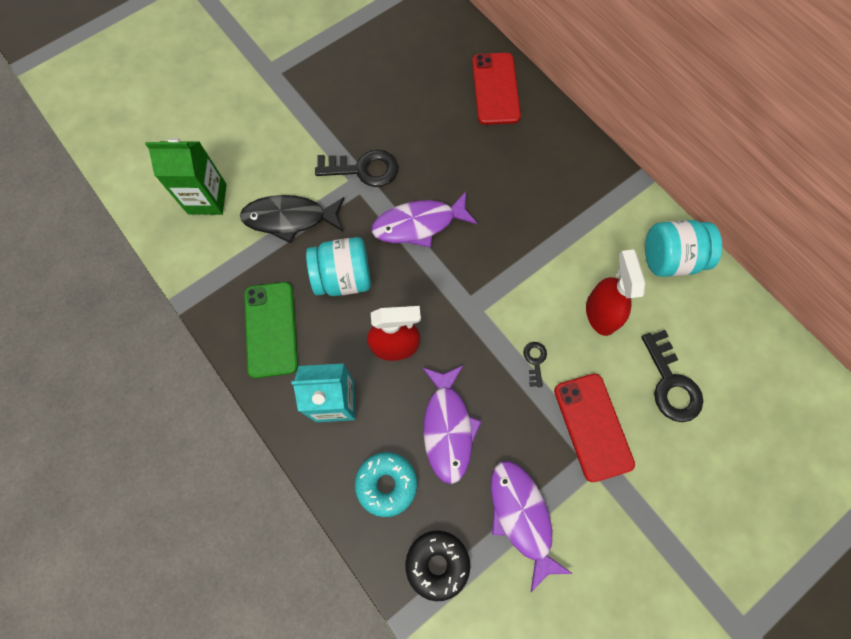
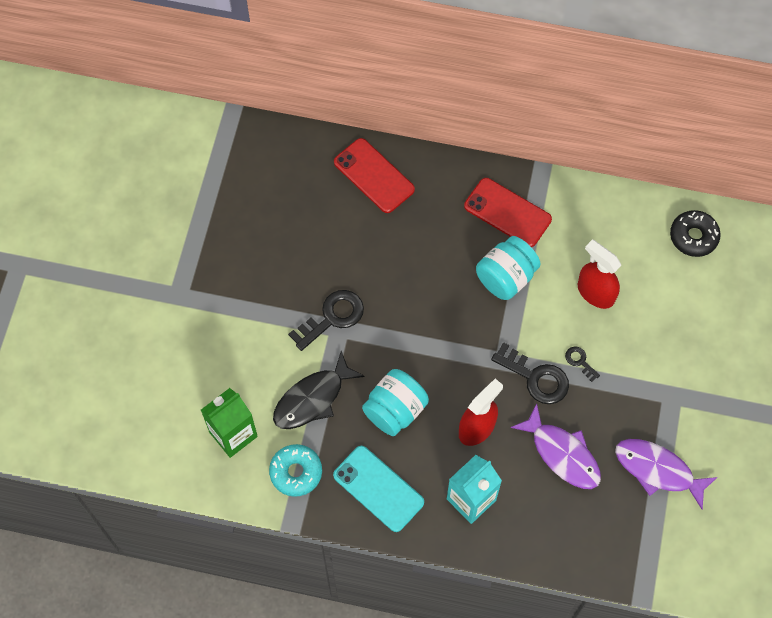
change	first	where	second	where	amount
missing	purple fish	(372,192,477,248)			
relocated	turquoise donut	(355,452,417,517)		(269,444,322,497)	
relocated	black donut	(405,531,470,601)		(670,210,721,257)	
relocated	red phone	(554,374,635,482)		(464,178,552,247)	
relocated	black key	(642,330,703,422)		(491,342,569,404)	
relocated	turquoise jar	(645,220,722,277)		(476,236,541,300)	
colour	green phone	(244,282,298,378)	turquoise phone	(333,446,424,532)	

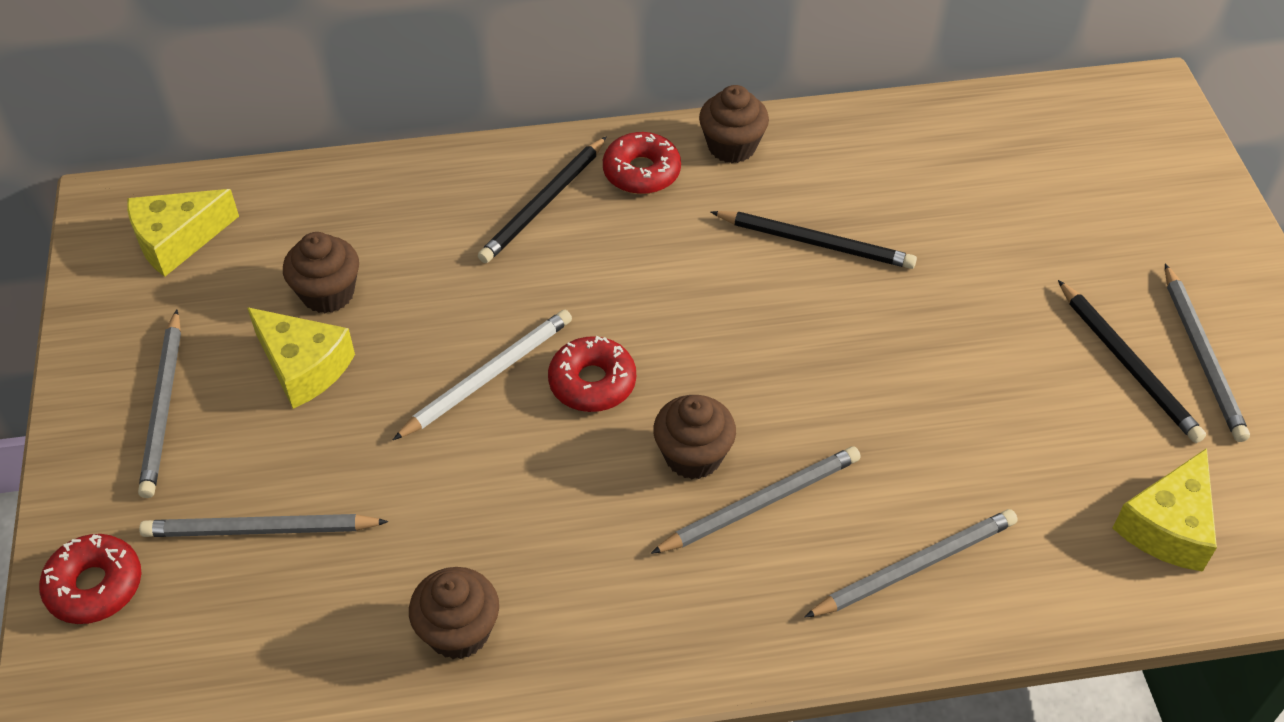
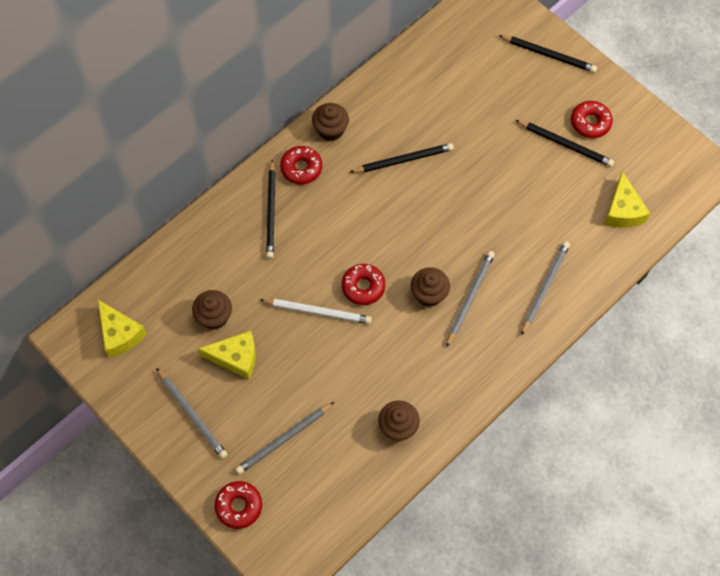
change	first	where	second	where	amount
appeared			black pencil	(499,35,597,73)	
exchanged	grey pencil	(1165,264,1250,442)	red donut	(571,101,613,138)	
spun	yellow cheese	(127,189,239,277)		(98,300,147,358)	60 degrees counterclockwise
spun	white pencil	(393,310,572,440)		(260,299,372,324)	90 degrees clockwise

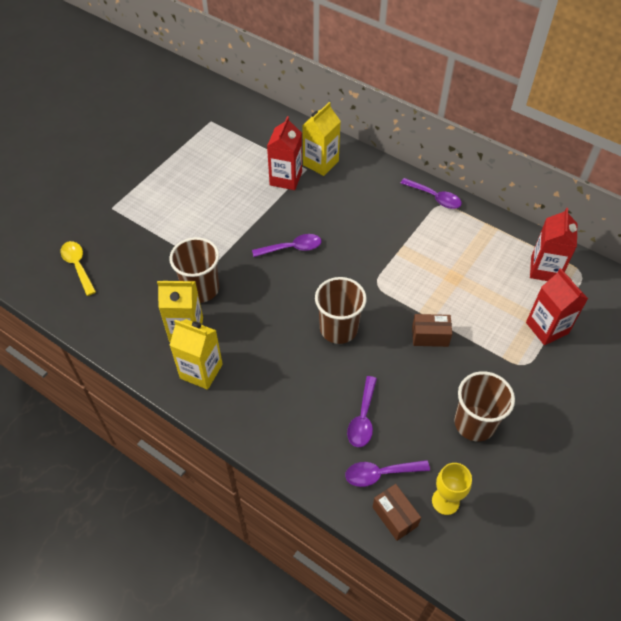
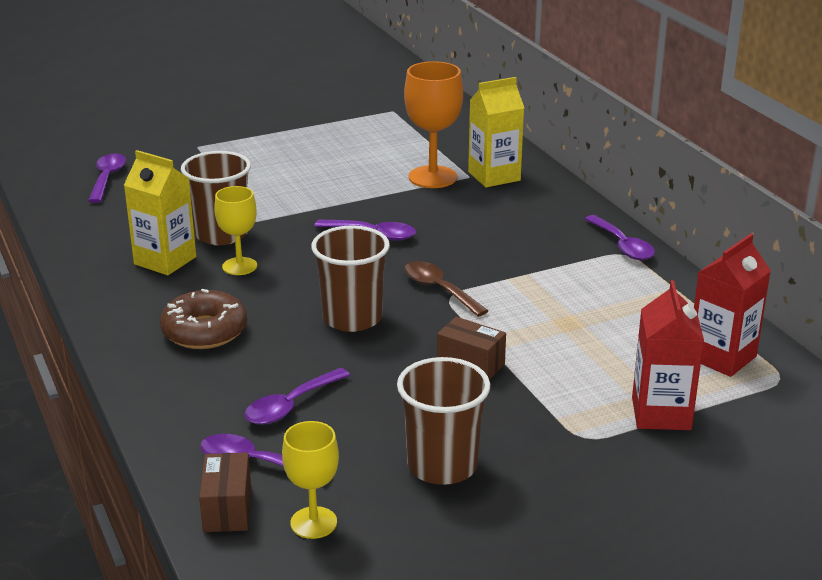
change	first	where	second	where	amount
missing	yellow carton	(169,319,223,390)			
appeared			brown donut	(160,289,247,349)	
appeared			yellow goblet	(214,186,257,275)	
appeared			brown spoon	(404,261,488,317)	
exchanged	red carton	(267,116,302,190)	orange goblet	(404,61,463,188)	
colour	yellow spoon	(60,241,96,296)	purple spoon	(88,153,126,203)	

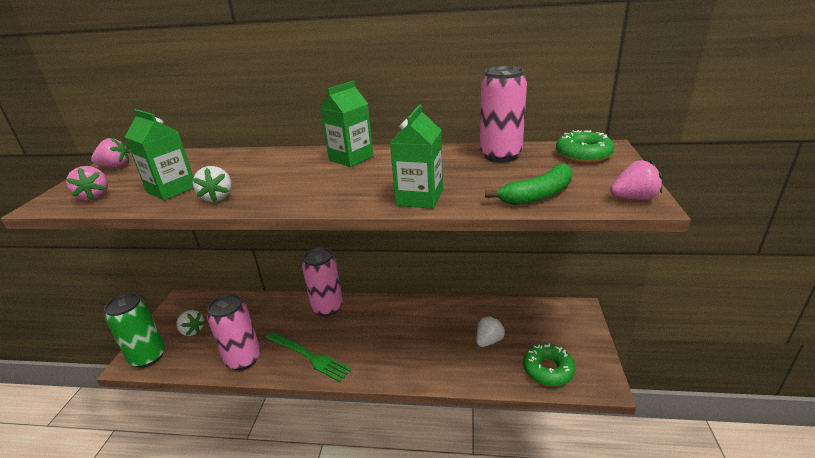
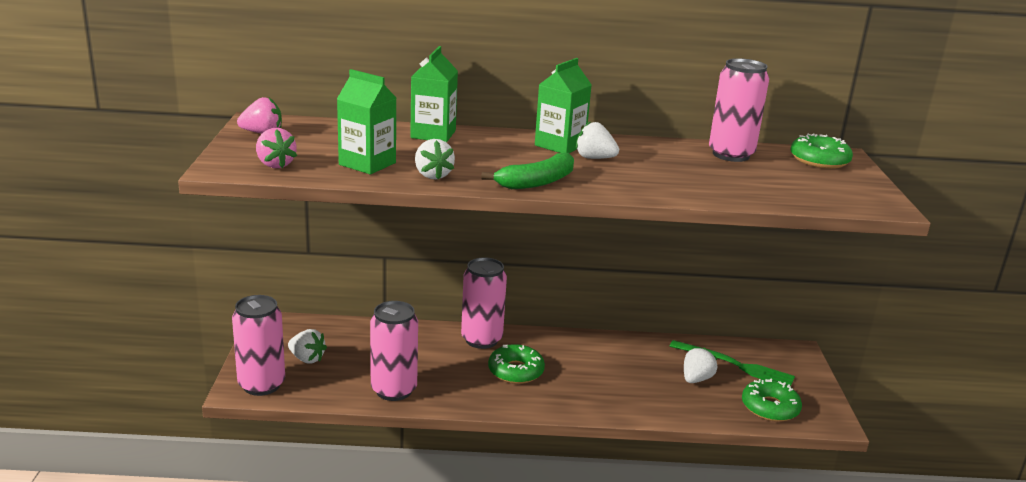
change	first	where	second	where	amount
missing	pink strawberry	(610,160,662,200)			
appeared			green donut	(488,344,545,384)	
appeared			white strawberry	(576,121,619,159)	
relocated	green fork	(266,332,352,382)		(670,340,795,386)	
relocated	green carton	(390,104,443,209)		(410,46,458,142)	
relocated	green banana	(485,163,573,205)		(481,153,574,189)	
colour	green can	(104,293,165,368)	pink can	(232,295,285,396)	

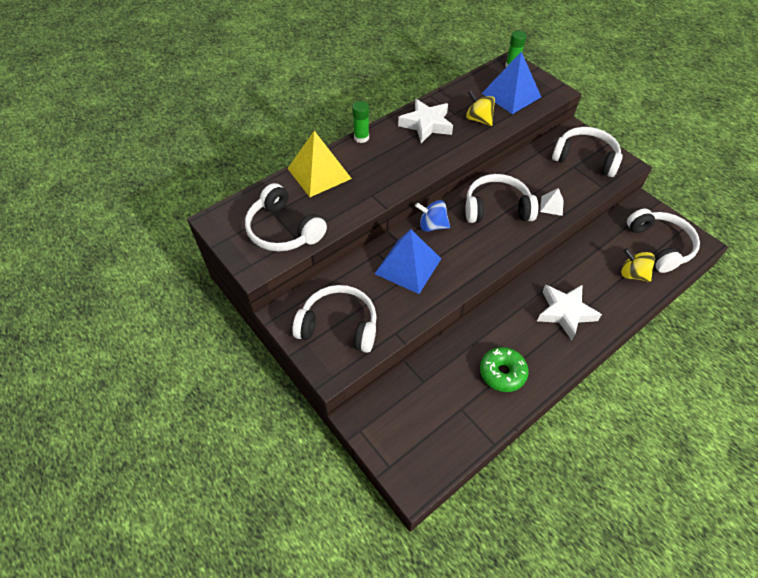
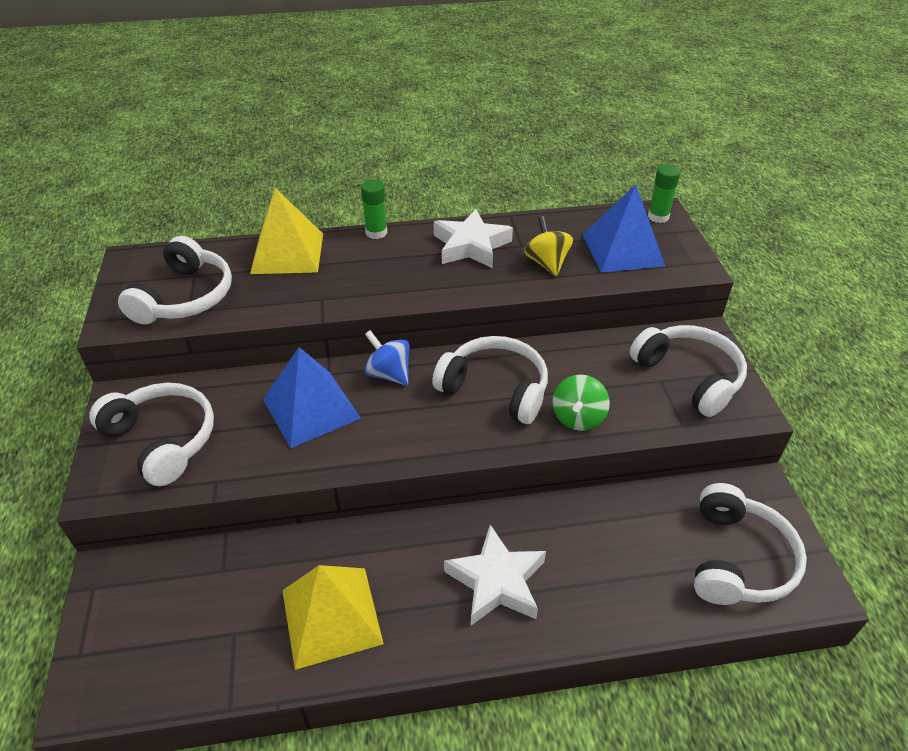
change	first	where	second	where	amount
missing	yellow spinning top	(621,248,655,282)			
exchanged	green donut	(480,347,528,392)	yellow pyramid	(282,565,384,670)	
exchanged	white pyramid	(540,188,564,216)	green spinning top	(552,375,610,431)	
spun	white headphones	(245,183,327,252)		(118,236,232,325)	150 degrees counterclockwise

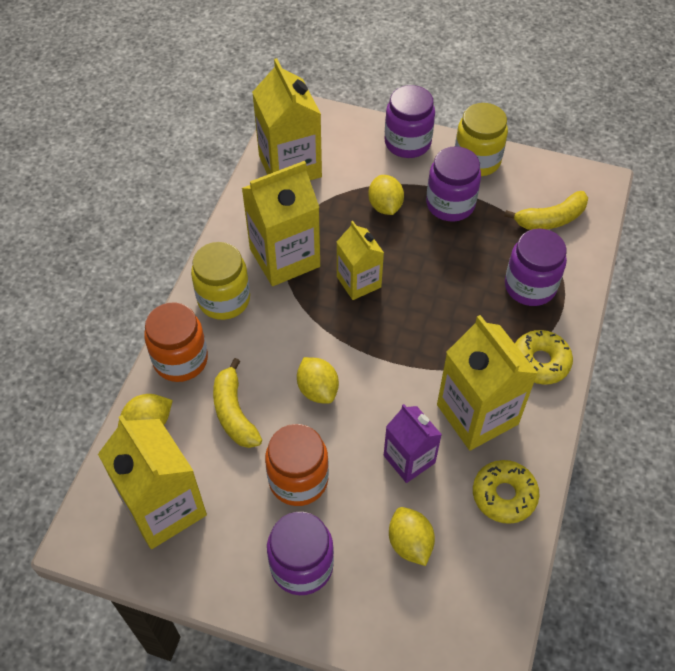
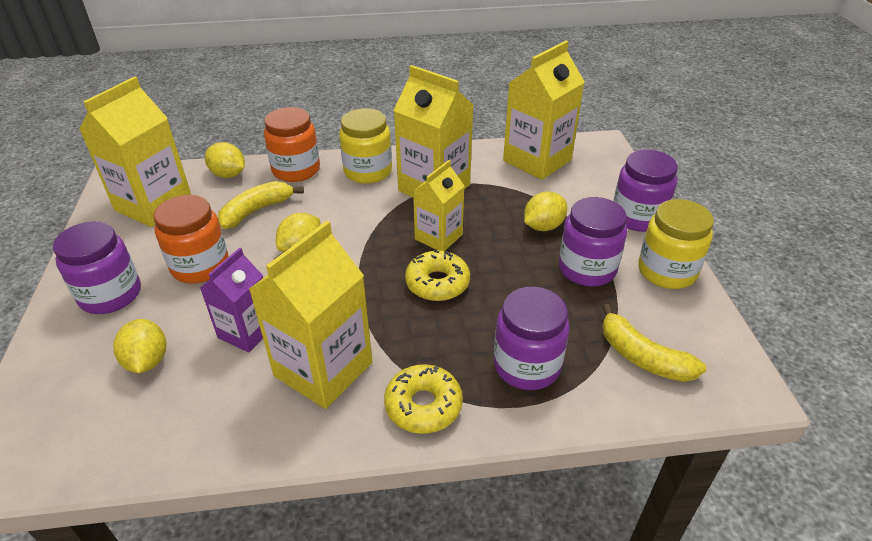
change	first	where	second	where	amount
relocated	yellow donut	(473,460,539,524)		(405,250,470,301)	
spun	yellow lemon	(389,507,435,566)		(113,319,166,373)	60 degrees counterclockwise

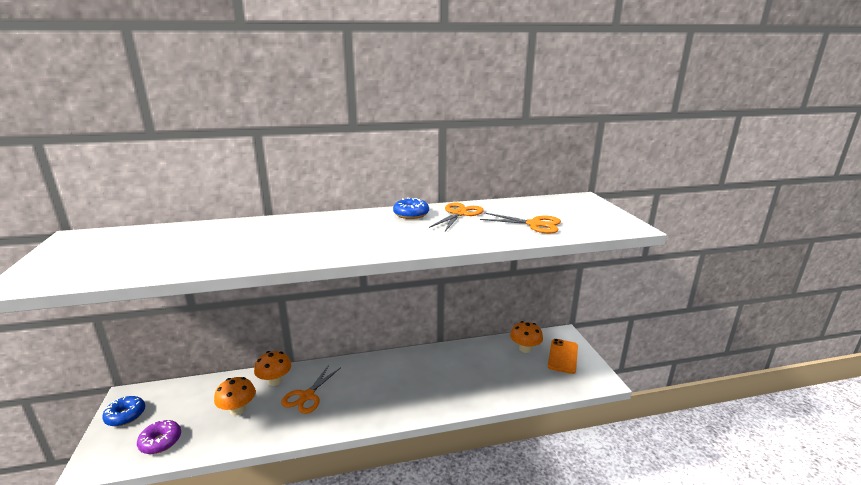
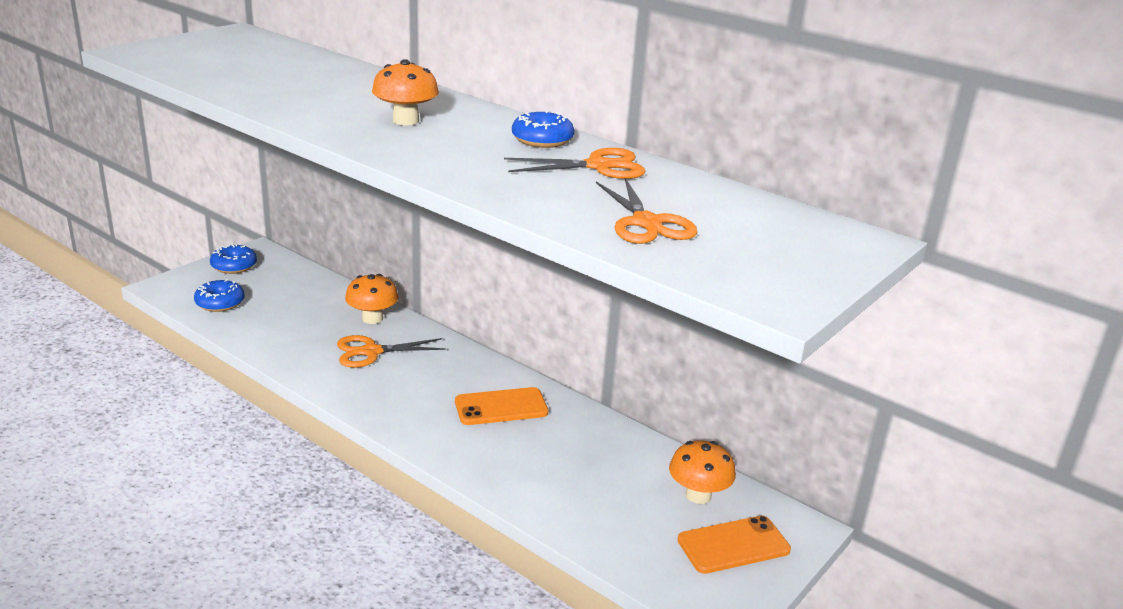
change	first	where	second	where	amount
appeared			orange phone	(455,387,548,425)	
relocated	orange mushroom	(214,377,256,415)		(372,59,439,125)	
colour	purple donut	(137,420,181,454)	blue donut	(194,279,245,312)	

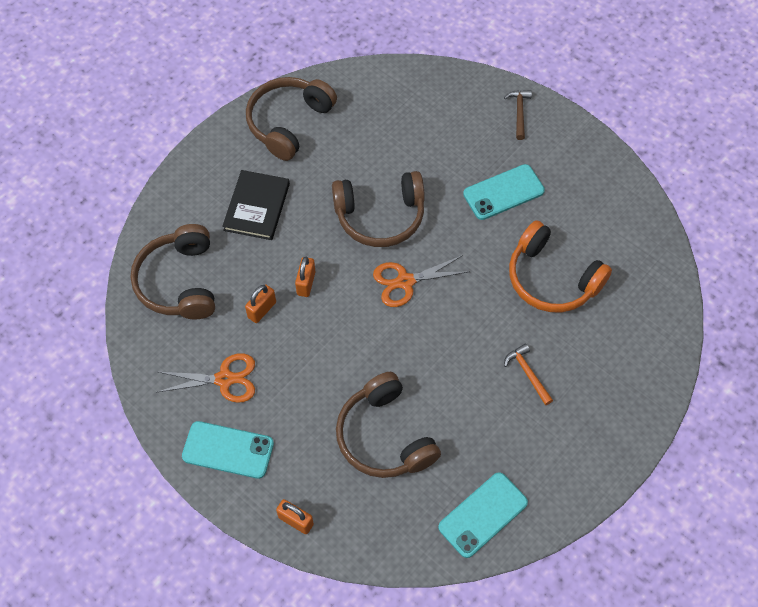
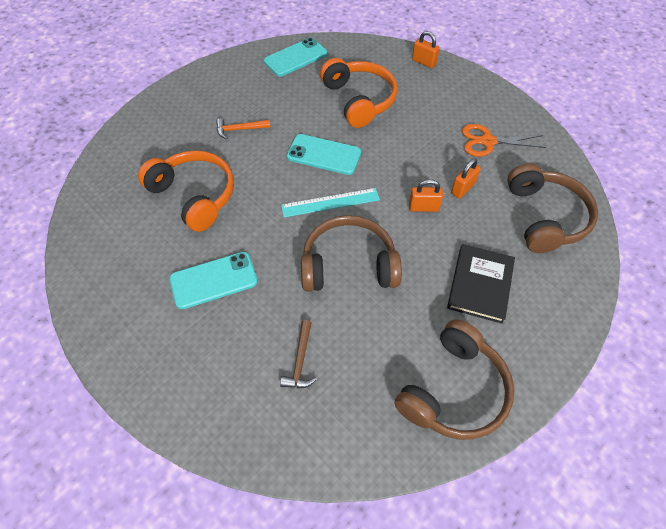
change	first	where	second	where	amount
relocated	turquoise phone	(182,421,274,479)		(287,134,361,175)	
relocated	brown hammer	(504,90,532,140)		(280,320,317,388)	
exchanged	orange scissors	(373,255,470,307)	turquoise ruler	(281,188,380,217)	
colour	brown headphones	(336,372,441,478)	orange headphones	(320,58,398,128)	
spun	orange padlock	(295,257,315,297)		(409,179,443,212)	75 degrees clockwise
spun	orange hammer	(504,344,553,405)		(216,118,271,139)	105 degrees clockwise

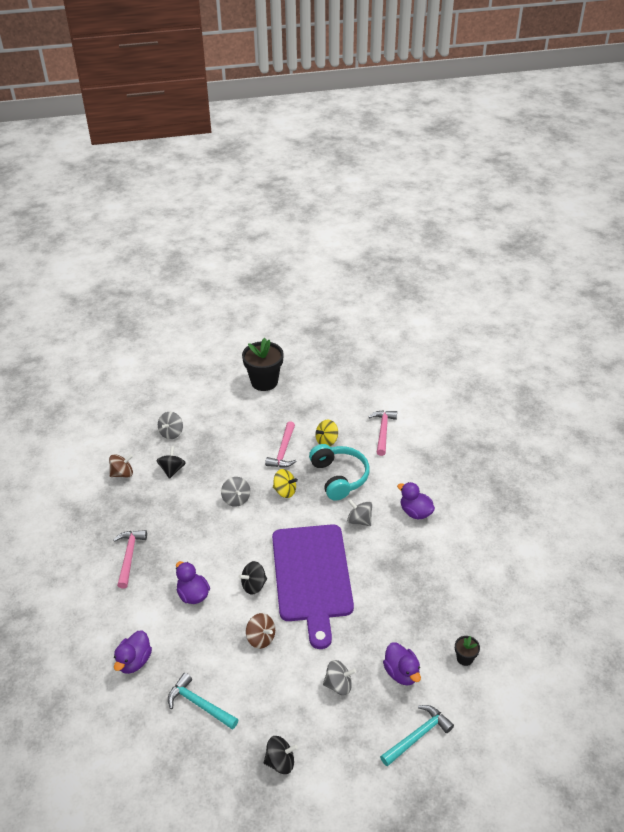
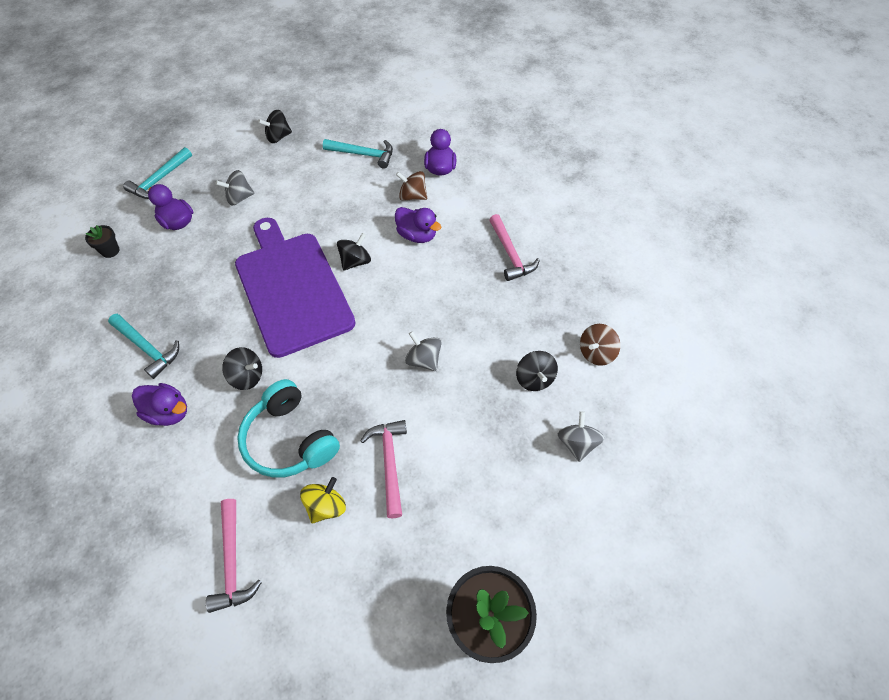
change	first	where	second	where	amount
missing	yellow spinning top	(273,469,298,498)			
appeared			turquoise hammer	(108,314,179,379)	
relocated	brown spinning top	(246,613,275,649)		(396,171,427,201)	
colour	grey spinning top	(347,499,372,526)	black spinning top	(222,347,262,390)	

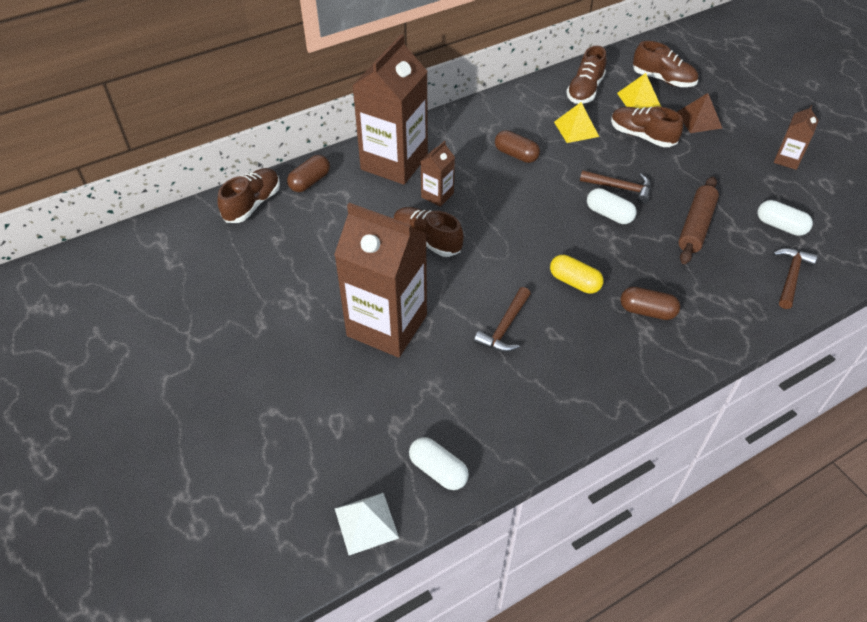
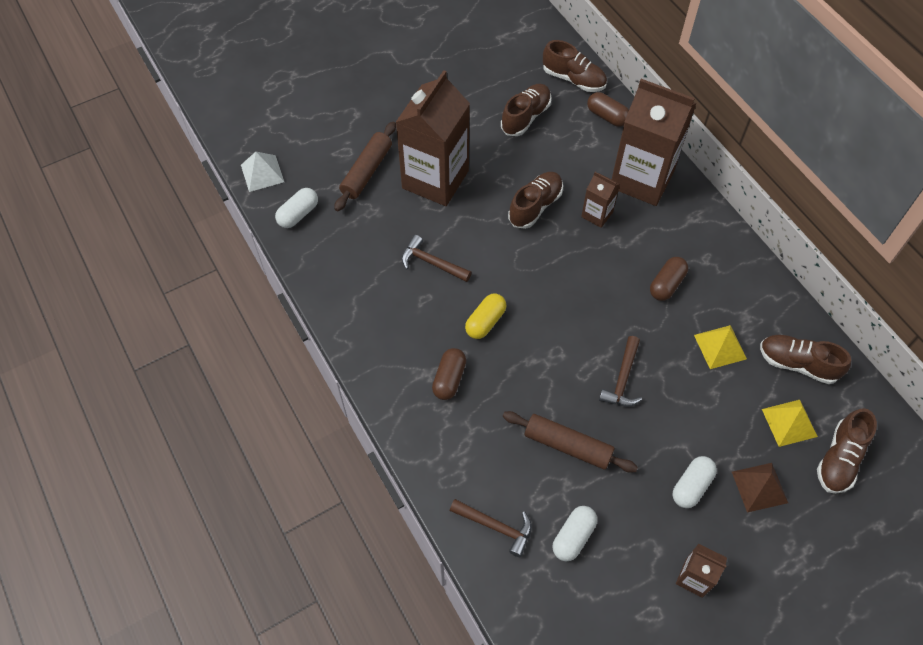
change	first	where	second	where	amount
appeared			brown rolling pin	(334,121,396,212)	
relocated	white capsule	(587,188,637,224)		(672,456,717,508)	
relocated	brown shoe	(611,107,683,147)		(501,84,552,136)	

